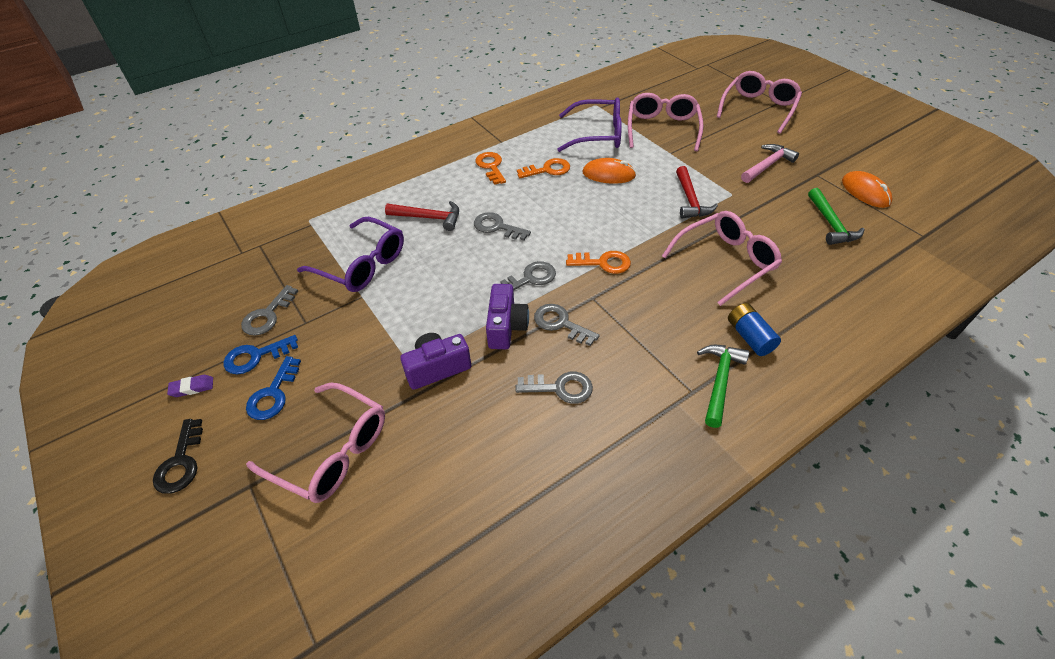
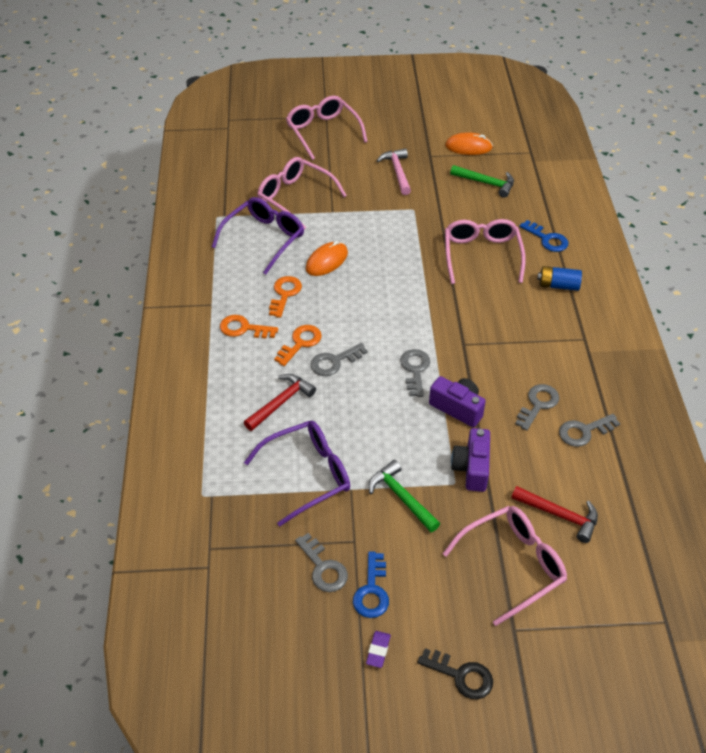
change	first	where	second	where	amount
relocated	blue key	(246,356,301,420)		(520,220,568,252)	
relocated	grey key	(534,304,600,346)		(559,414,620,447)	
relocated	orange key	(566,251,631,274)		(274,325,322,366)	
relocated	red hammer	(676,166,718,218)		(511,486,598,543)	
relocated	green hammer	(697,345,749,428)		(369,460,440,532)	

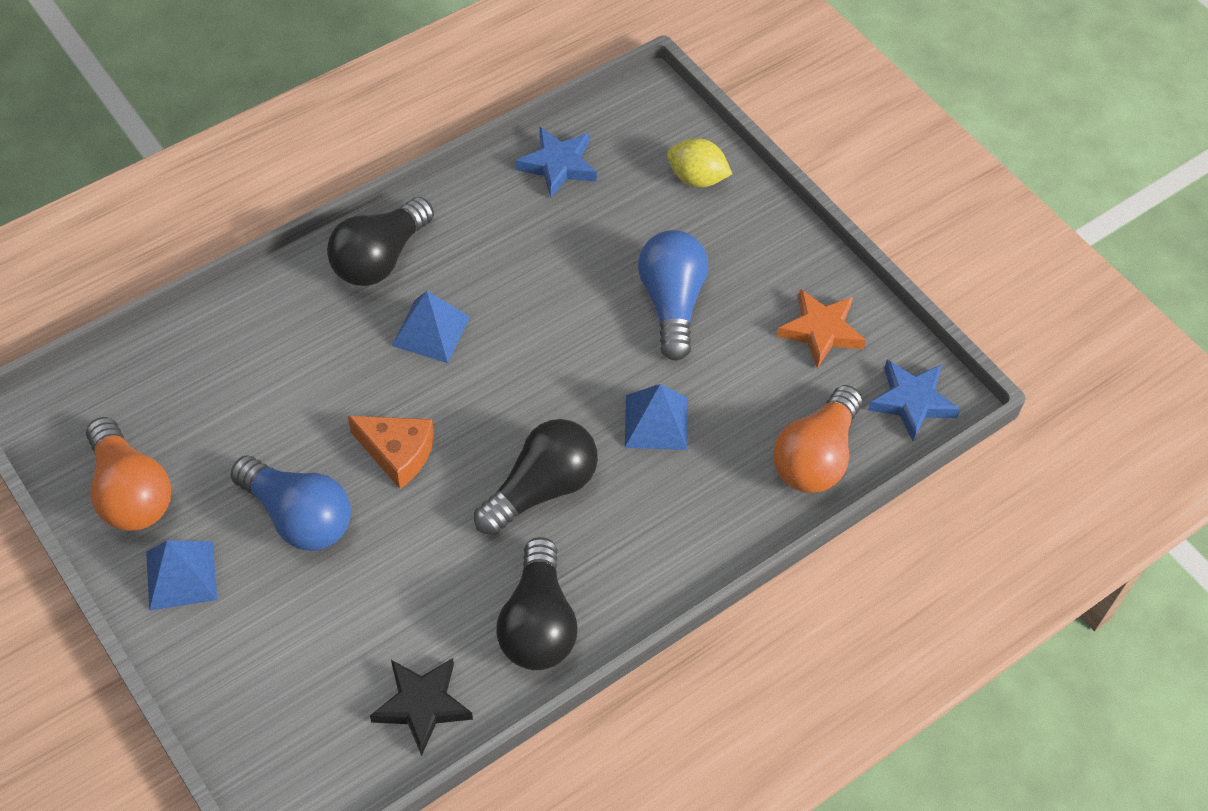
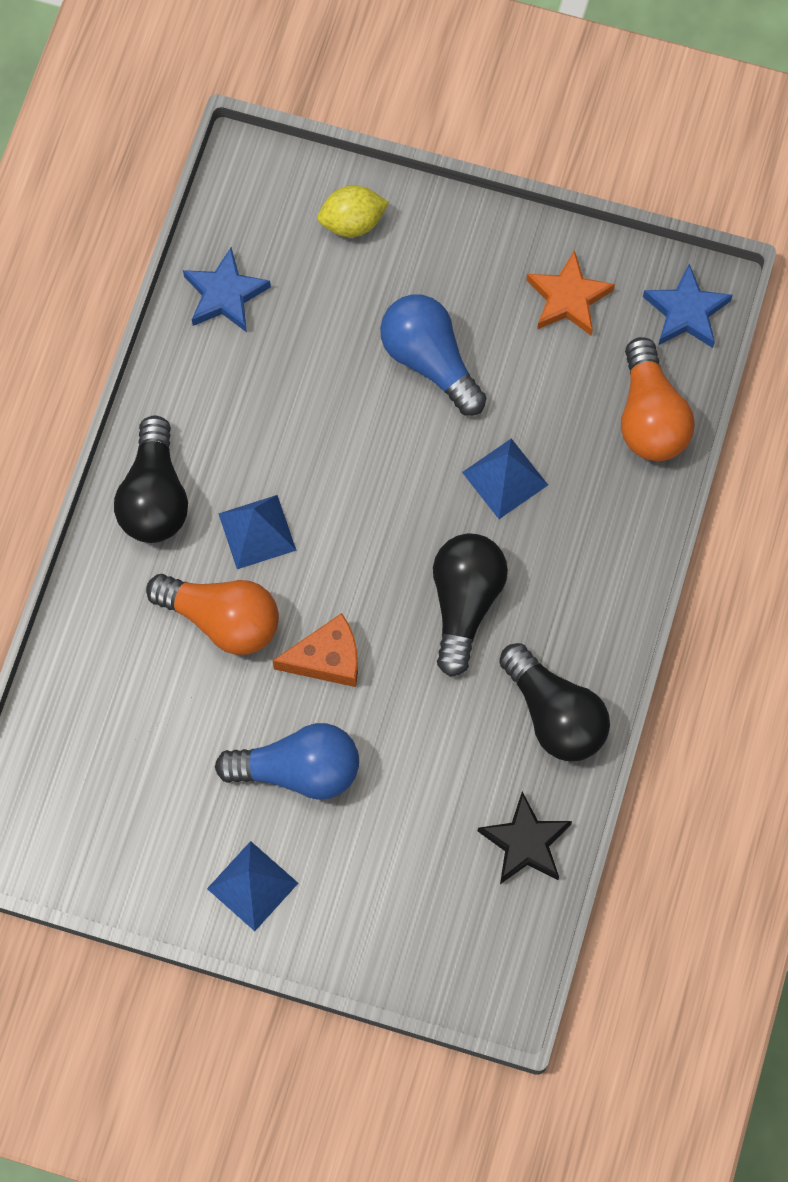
change	first	where	second	where	amount
relocated	orange light bulb	(86,417,171,531)		(146,574,279,655)	

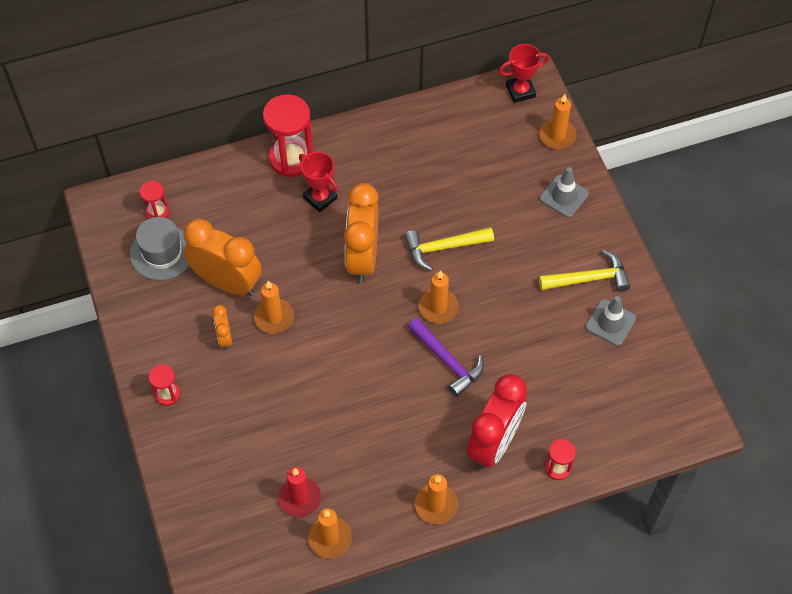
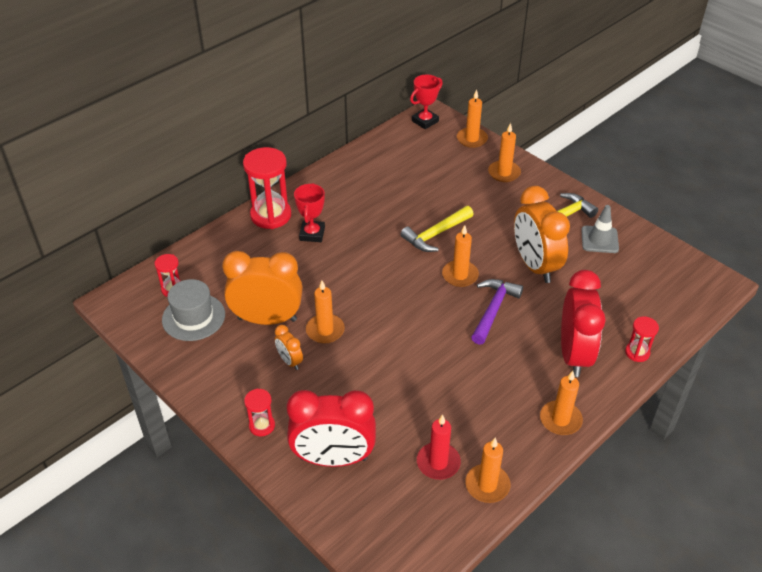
change	first	where	second	where	amount
appeared			red clock	(287,390,376,467)	
relocated	orange clock	(344,183,379,283)		(514,186,570,283)	
exchanged	grey traffic cone	(540,167,589,217)	orange candle	(488,123,521,182)	
spun	red trophy	(299,152,338,212)		(294,183,325,242)	75 degrees clockwise
spun	purple hammer	(407,318,484,397)		(471,279,523,345)	90 degrees counterclockwise

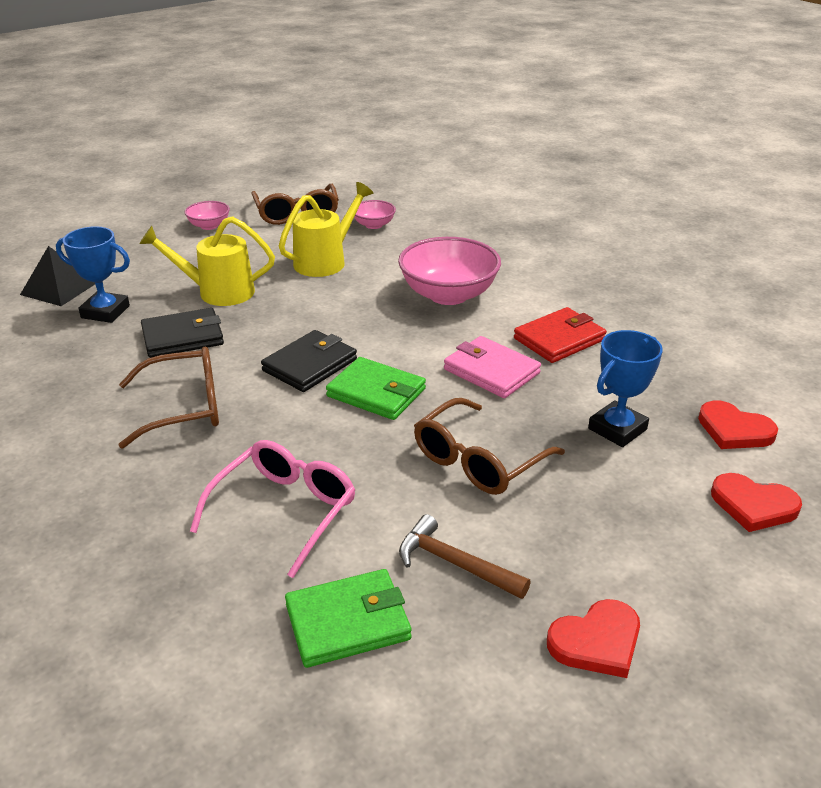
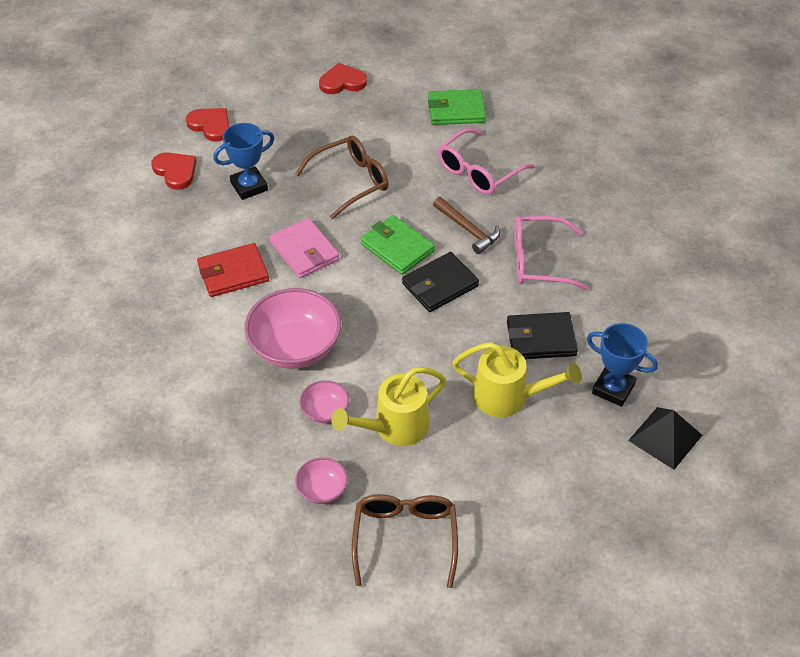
change	first	where	second	where	amount
relocated	pink bowl	(184,201,230,230)		(299,380,349,423)	
relocated	brown hammer	(399,514,531,599)		(433,197,500,254)	
colour	brown glasses	(118,346,219,449)	pink glasses	(514,216,589,290)	

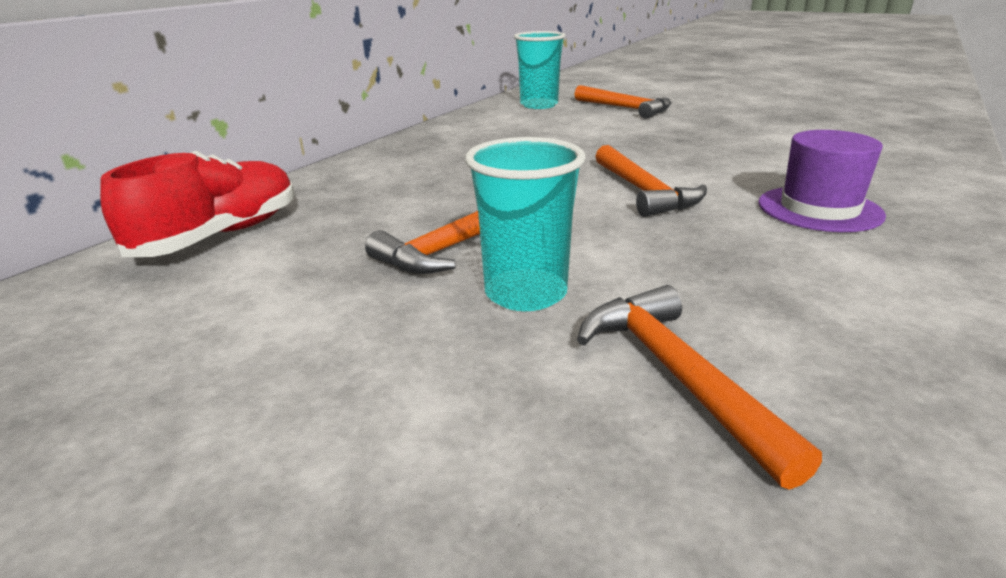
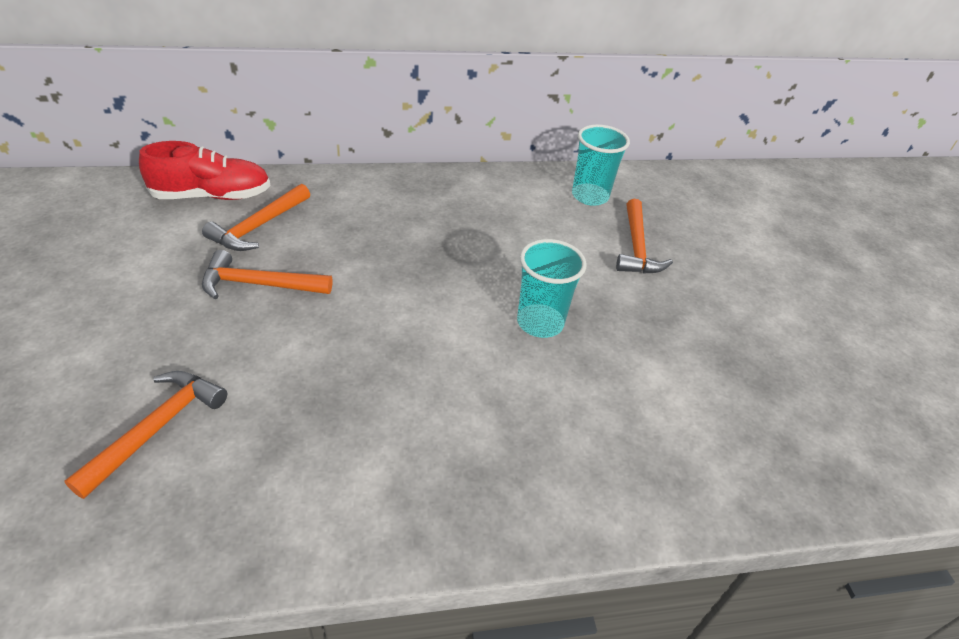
change	first	where	second	where	amount
missing	purple hat	(759,130,886,232)			
relocated	turquoise cup	(465,137,586,311)		(517,239,587,338)	
relocated	orange hammer	(595,145,707,217)		(202,184,310,251)	

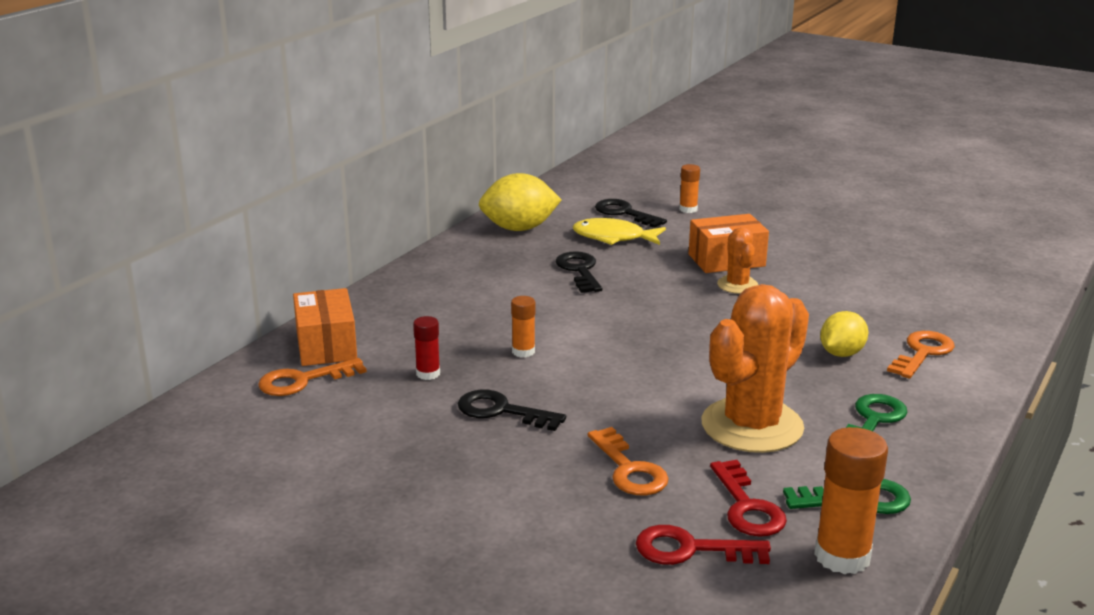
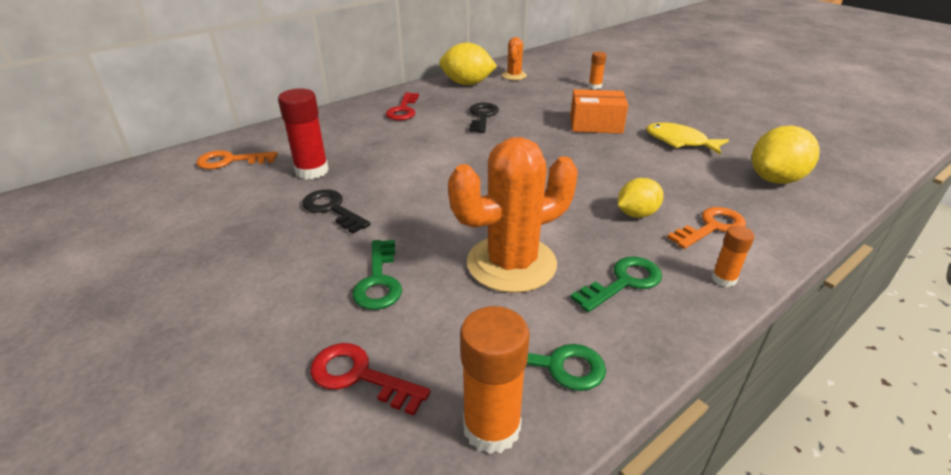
change	first	where	second	where	amount
missing	orange box	(293,288,357,366)			
missing	black key	(595,199,667,228)			
appeared			yellow lemon	(752,126,820,184)	
relocated	orange glue stick	(511,296,535,357)		(712,225,755,287)	
relocated	yellow fish	(573,218,666,245)		(646,122,729,155)	
relocated	red key	(710,460,787,537)		(386,93,419,121)	
relocated	orange cactus	(717,227,758,294)		(502,37,527,80)	
colour	orange key	(588,427,669,495)	green key	(352,240,402,310)	
size	red glue stick	(413,316,440,380)		(278,88,329,180)	x1.81

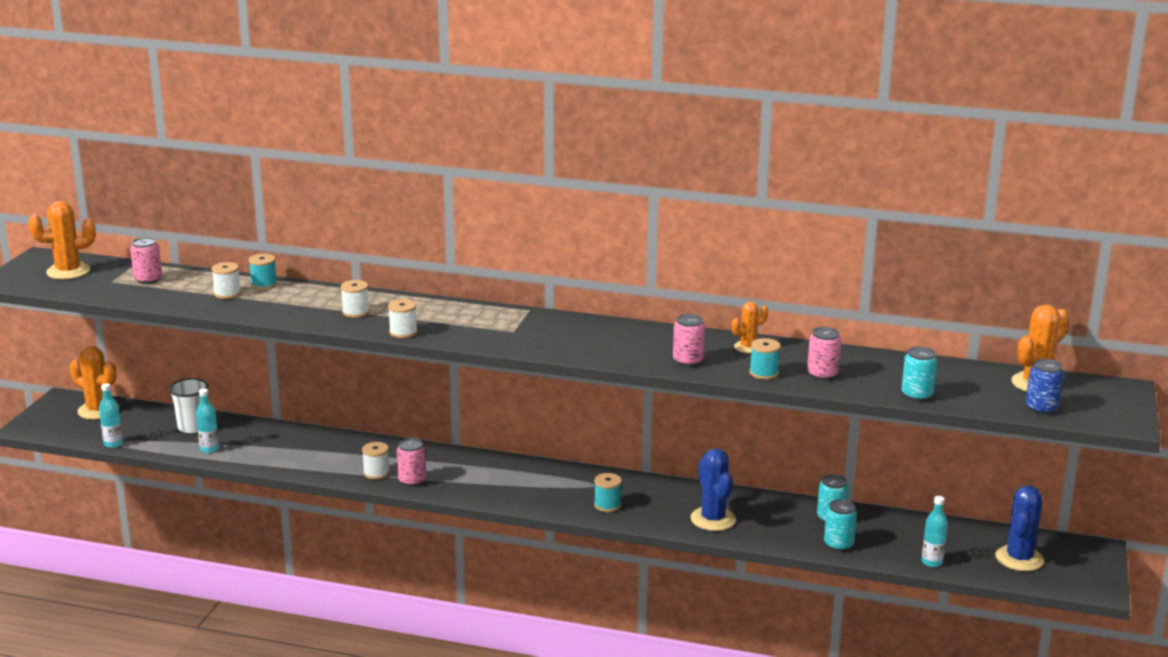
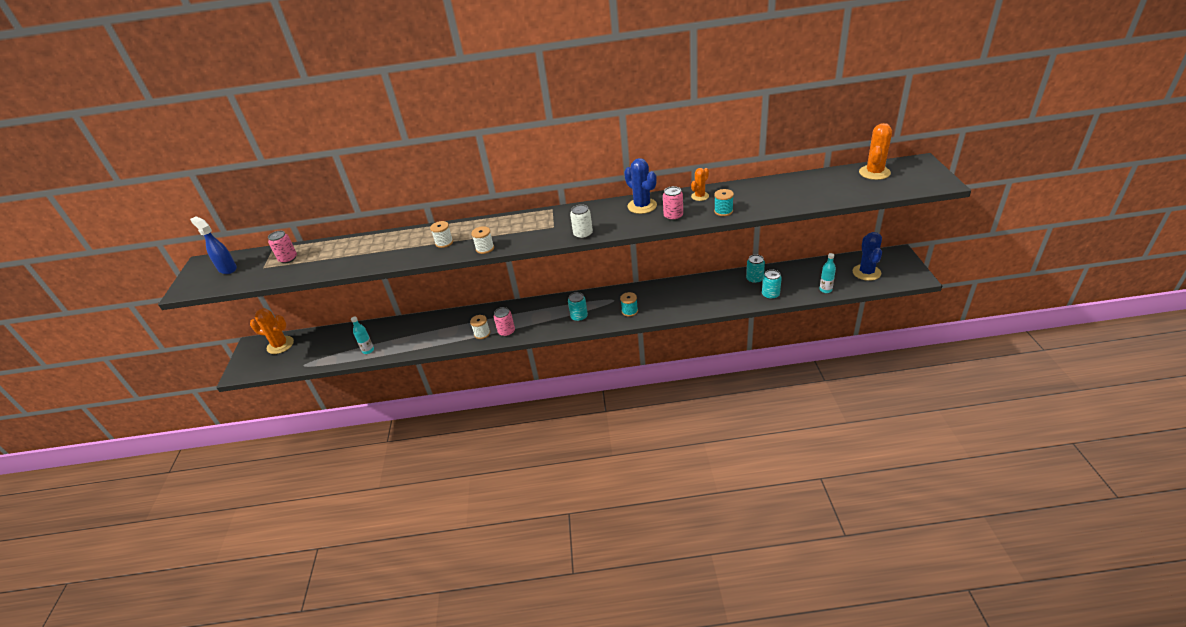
change	first	where	second	where	amount
missing	turquoise bottle	(99,383,123,448)			
missing	white cup	(169,378,208,433)			
missing	white spool	(212,262,241,299)			
missing	turquoise spool	(249,254,277,290)			
missing	pink can	(807,327,841,380)			
missing	blue can	(1026,359,1064,414)			
appeared			white can	(570,204,593,239)	
relocated	blue cactus	(691,448,736,531)		(624,158,657,214)	
relocated	turquoise can	(901,346,938,401)		(568,292,588,322)	
exchanged	orange cactus	(28,201,96,279)	blue spray bottle	(190,217,237,274)	

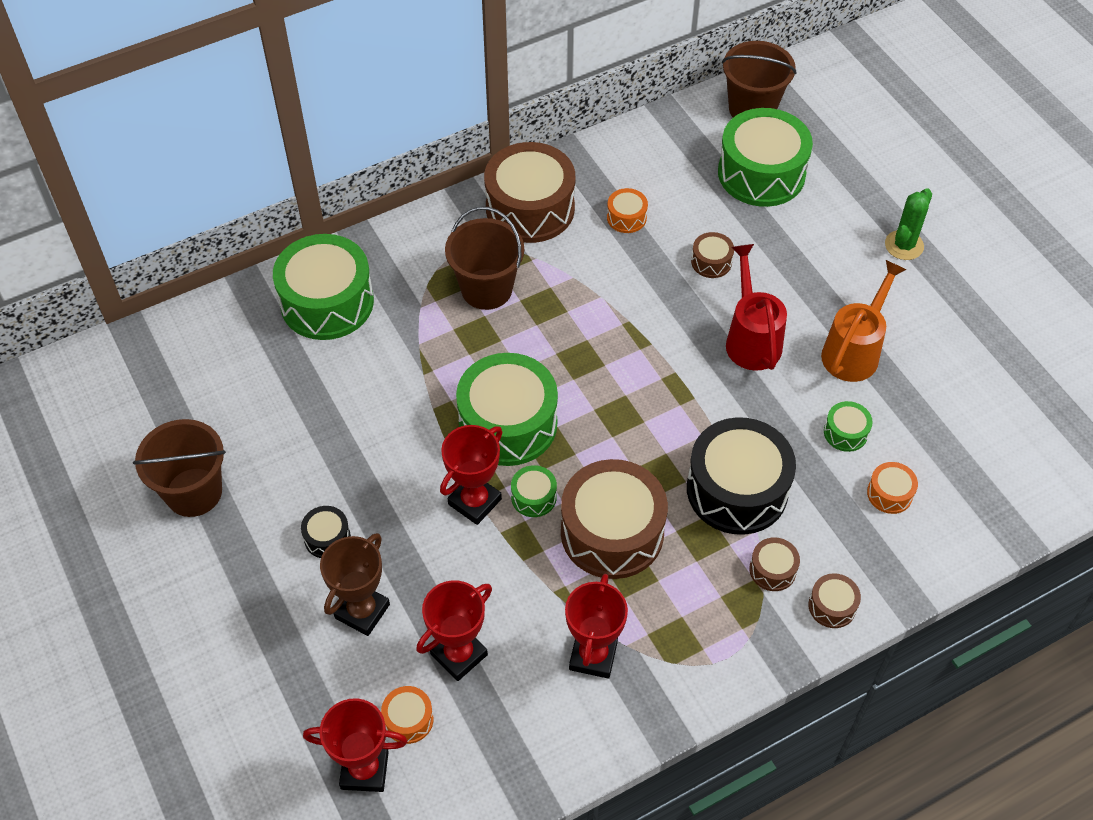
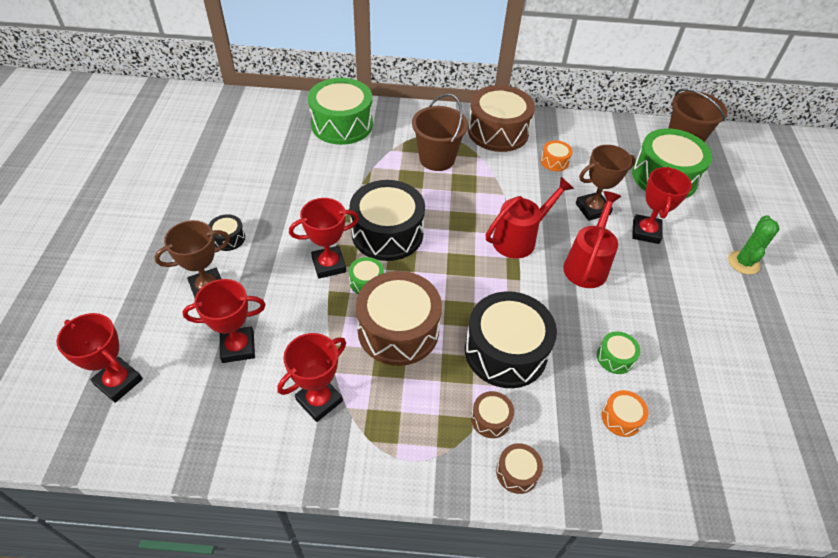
change	first	where	second	where	amount
missing	brown bucket	(133,419,226,517)			
missing	orange drum	(381,686,434,744)			
missing	orange watering can	(821,260,907,382)			
appeared			red watering can	(486,177,574,259)	
appeared			red trophy	(632,167,692,244)	
exchanged	brown drum	(691,232,734,278)	brown trophy	(576,145,636,221)	
colour	green drum	(456,353,558,466)	black drum	(350,180,425,261)	
spun	green cactus	(885,188,932,260)		(728,215,779,275)	45 degrees counterclockwise

